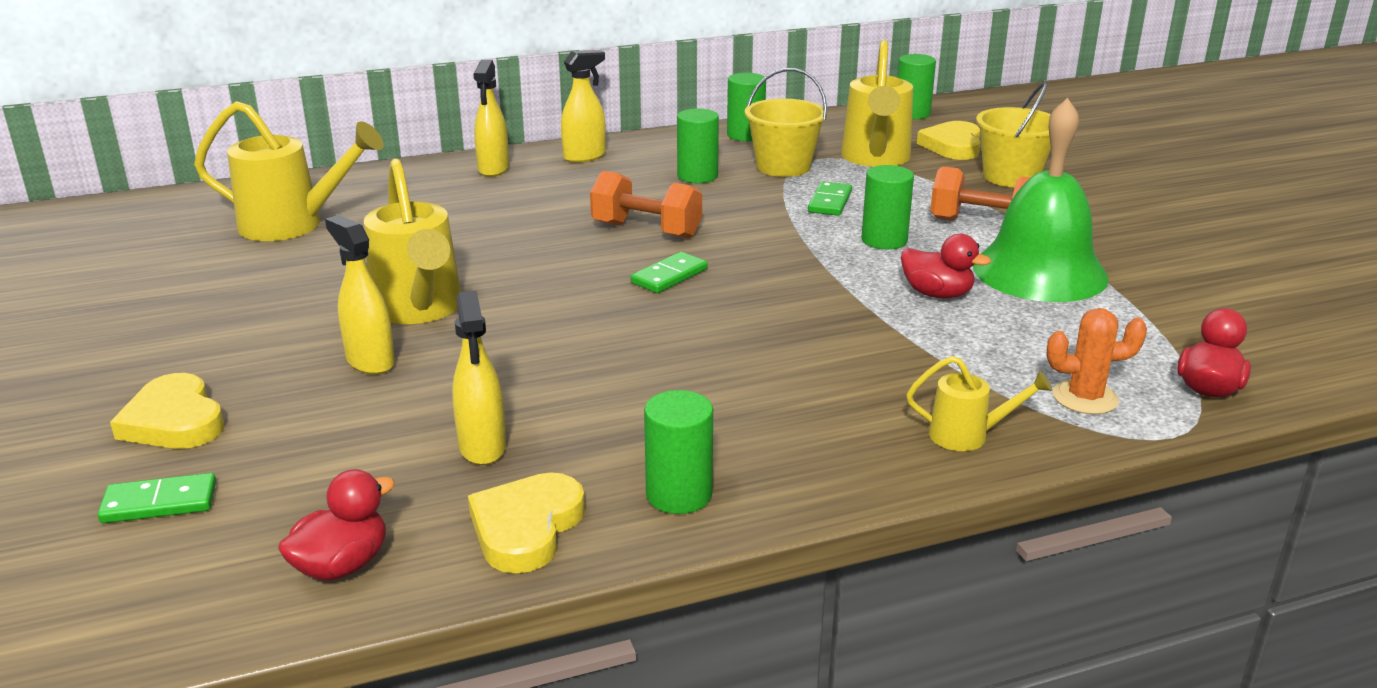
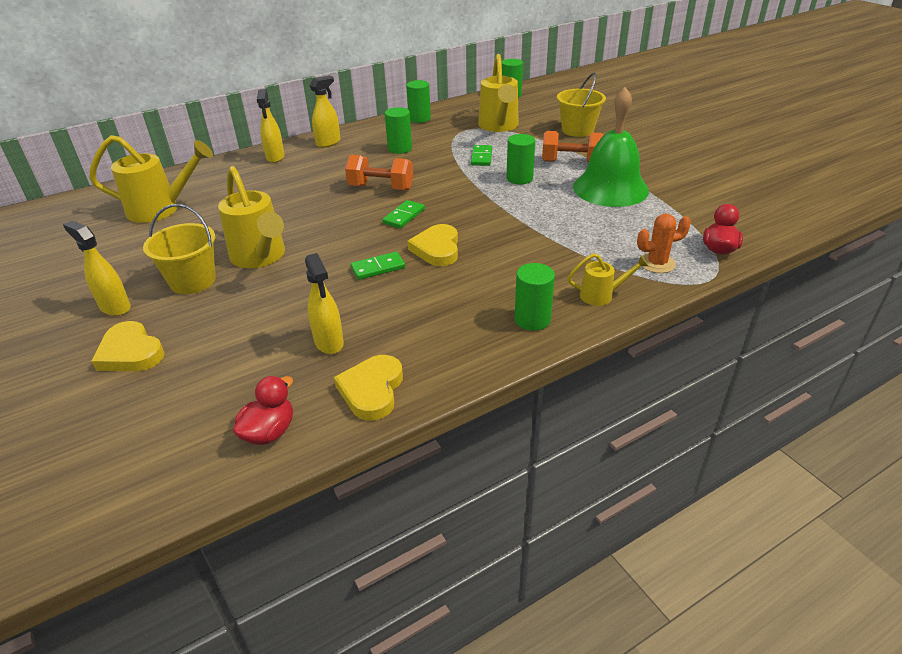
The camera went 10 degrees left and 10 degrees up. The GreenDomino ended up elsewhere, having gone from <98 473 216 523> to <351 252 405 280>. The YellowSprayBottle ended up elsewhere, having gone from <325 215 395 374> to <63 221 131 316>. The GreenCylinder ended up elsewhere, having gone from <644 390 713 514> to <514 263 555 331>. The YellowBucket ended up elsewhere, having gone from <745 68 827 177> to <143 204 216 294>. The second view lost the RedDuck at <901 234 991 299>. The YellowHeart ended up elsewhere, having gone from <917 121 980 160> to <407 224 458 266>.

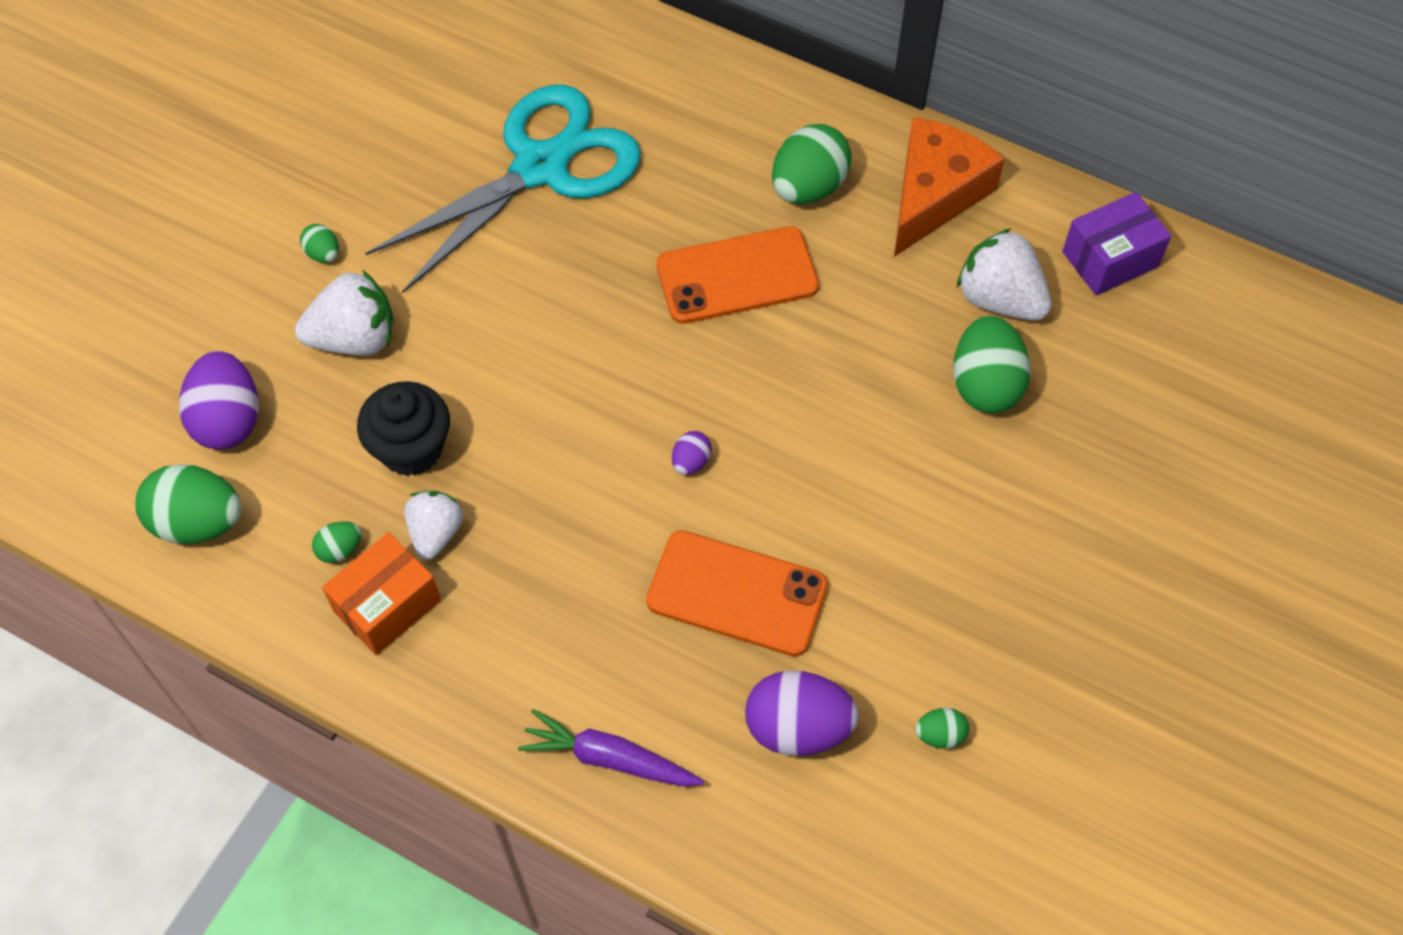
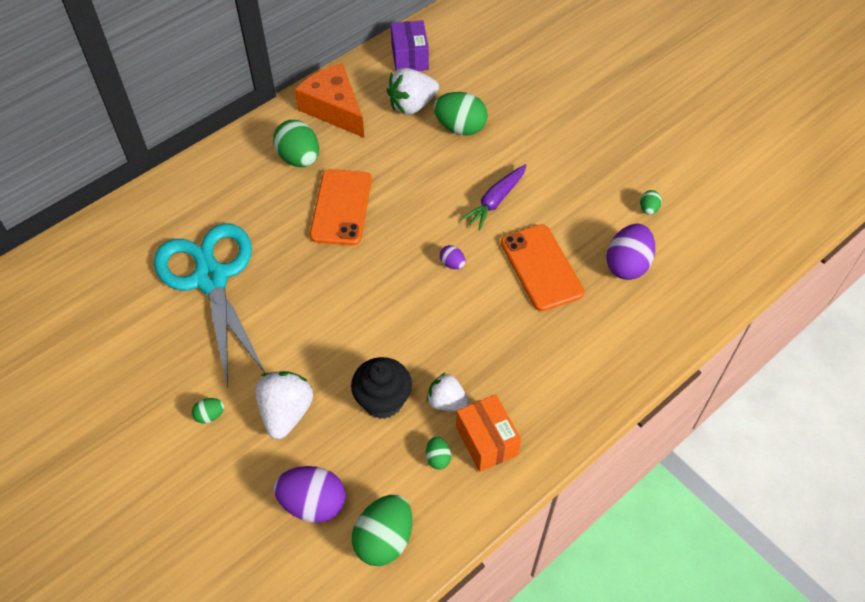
The camera went 70 degrees left and 5 degrees down. The PurpleCarrot ended up elsewhere, having gone from <518 709 704 786> to <461 164 527 230>. The OrangePhone at <646 530 828 656> ended up facing another way, 60 degrees counterclockwise from before.

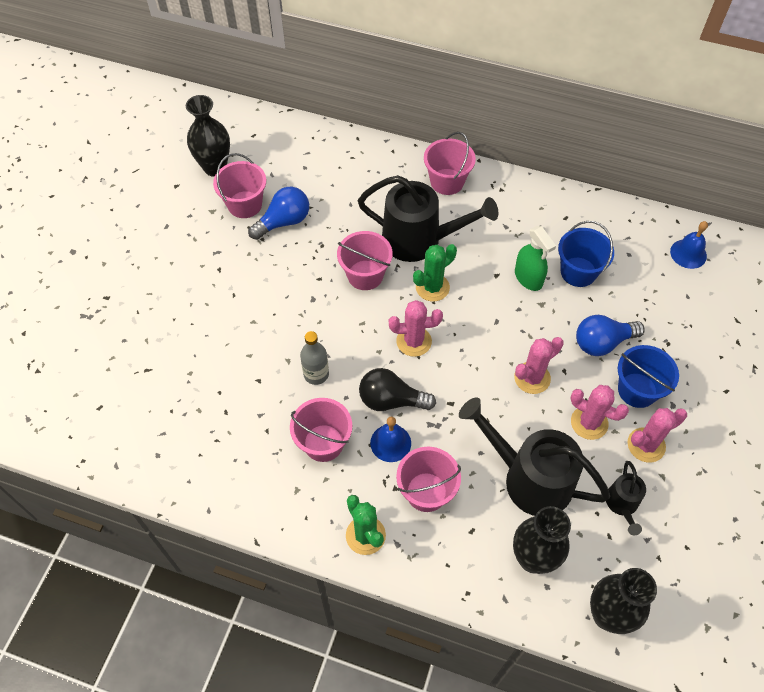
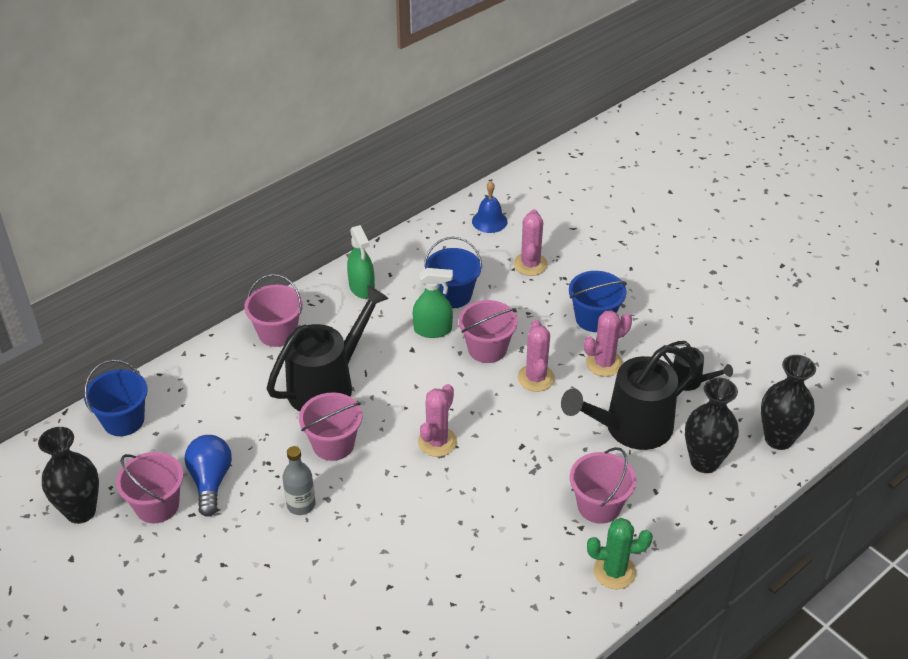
The camera went 60 degrees left and 15 degrees down. The PinkBucket ended up elsewhere, having gone from <290 398 352 462> to <459 300 518 363>. The GreyBottle ended up elsewhere, having gone from <300 331 329 385> to <282 446 315 515>. The second view lost the BlackLightBulb at <359 368 436 411>. The second view lost the BlueBell at <370 417 411 462>. The second view lost the GreenCactus at <413 244 457 301>. The second view lost the BlueLightBulb at <576 315 645 356>. The PinkCactus ended up elsewhere, having gone from <628 408 687 463> to <514 209 548 276>. The second view gained the BlueBucket at <84 360 148 436>. The second view gained the GreenSprayBottle at <347 225 375 299>.

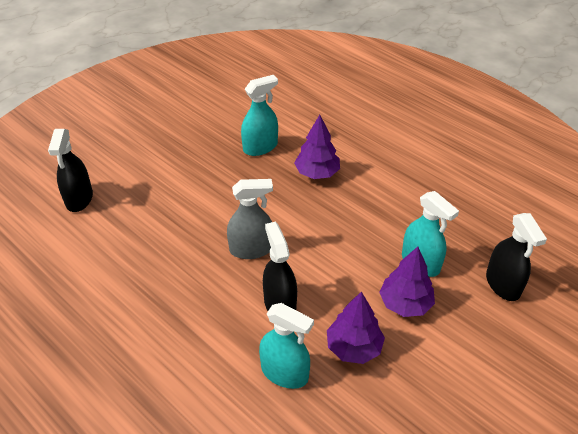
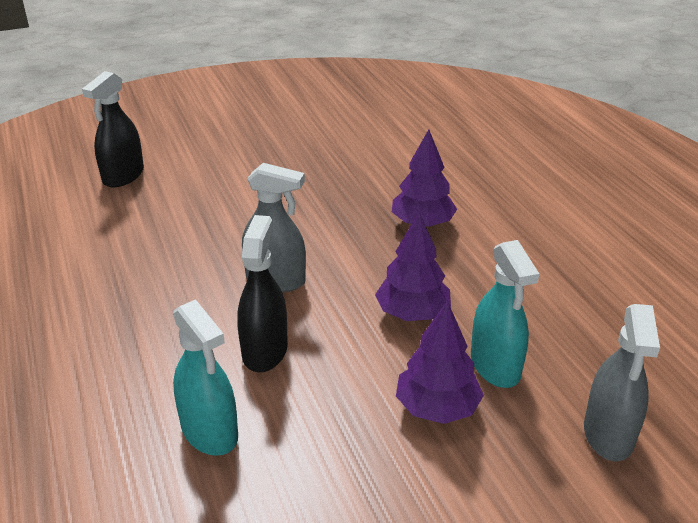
The camera went 25 degrees right and 10 degrees down. The second view lost the TurquoiseSprayBottle at <241 75 278 156>. The PurpleTree ended up elsewhere, having gone from <327 291 385 364> to <375 212 451 321>. What was the BlackSprayBottle at <486 213 547 301> turned into the GreySprayBottle at <584 304 660 461>.

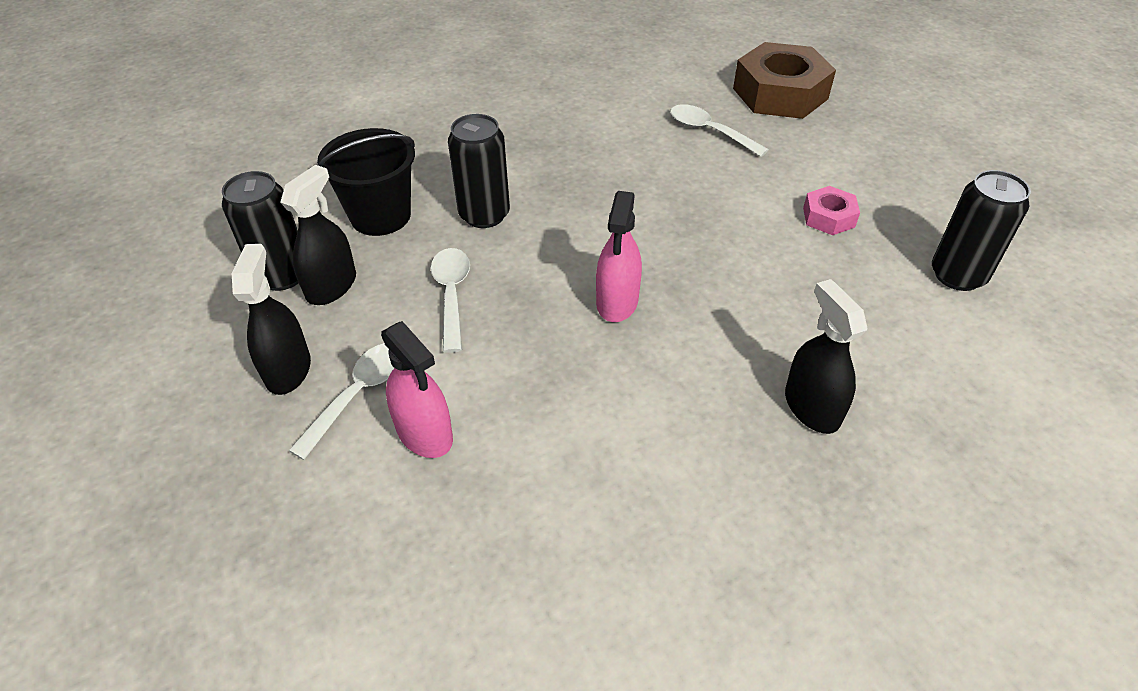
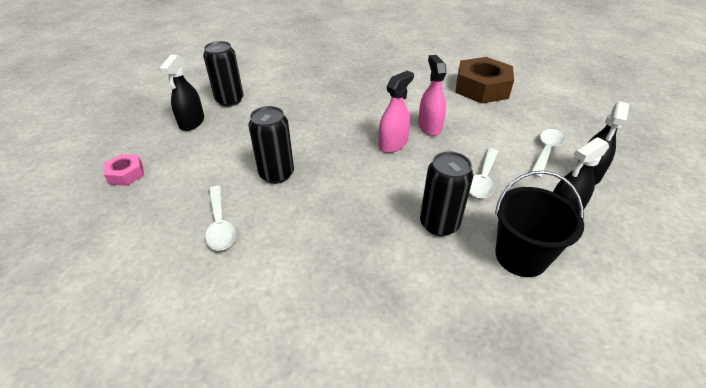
The camera went 150 degrees left and 5 degrees down. The BlackCan ended up elsewhere, having gone from <222 171 298 291> to <248 106 294 184>. The WhiteSpoon at <288 343 394 460> ended up facing another way, 150 degrees clockwise from before. The PinkSprayBottle ended up elsewhere, having gone from <381 321 453 458> to <418 55 447 136>. The BrownNut ended up elsewhere, having gone from <733 42 836 119> to <455 57 514 104>. The BlackSprayBottle ended up elsewhere, having gone from <785 279 867 434> to <159 54 204 131>. The PinkNut ended up elsewhere, having gone from <803 186 860 235> to <103 154 144 186>.

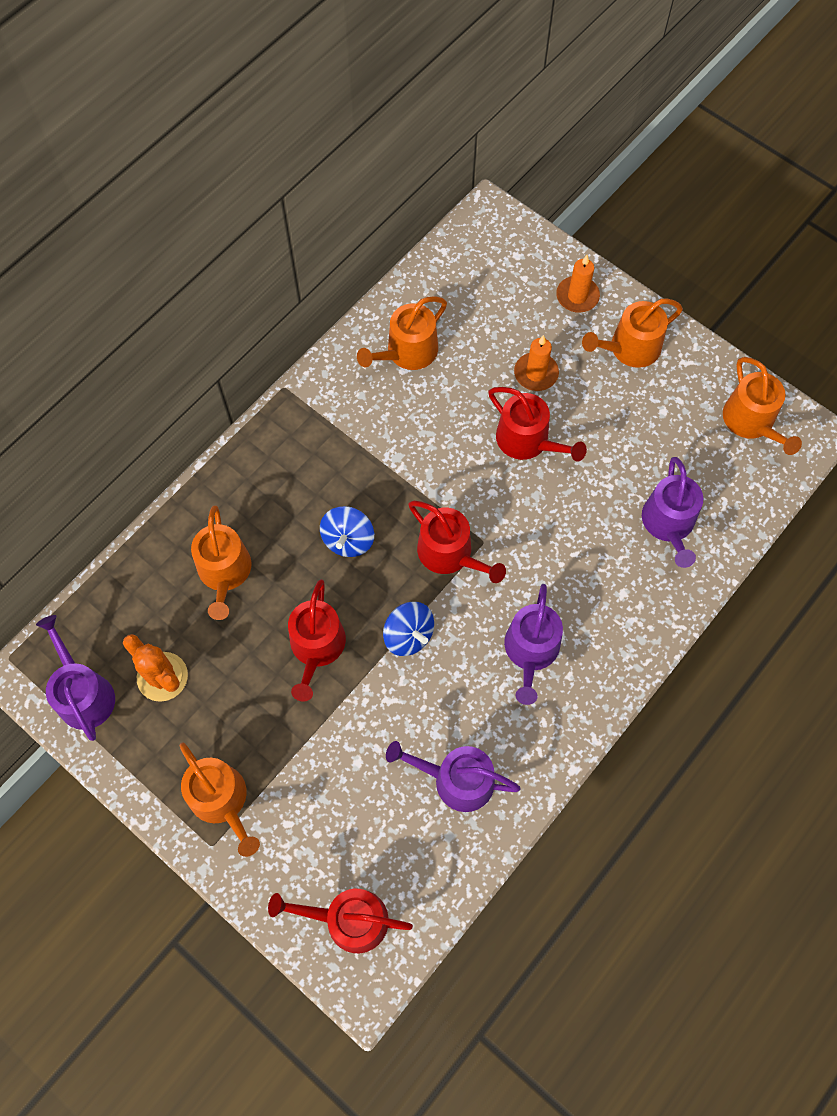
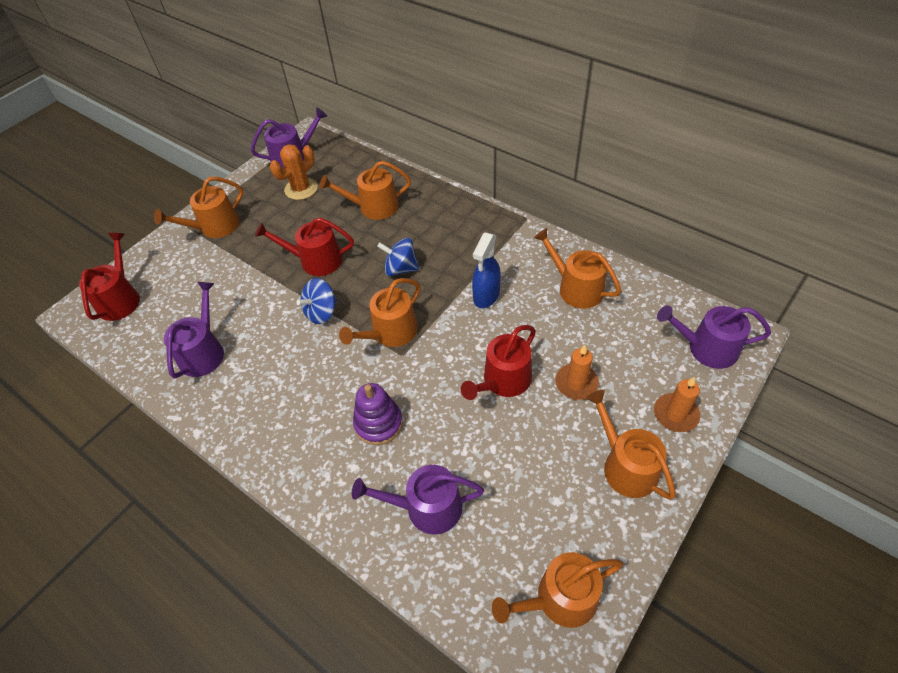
The camera went 90 degrees right and 15 degrees down. What was the RedWateringCan at <408 501 506 583> turned into the OrangeWateringCan at <339 278 421 347>. The PurpleWateringCan ended up elsewhere, having gone from <504 584 563 705> to <657 305 771 369>. The second view gained the PurpleStackingToy at <353 383 403 445>. The second view gained the BlueSprayBottle at <472 233 501 308>.

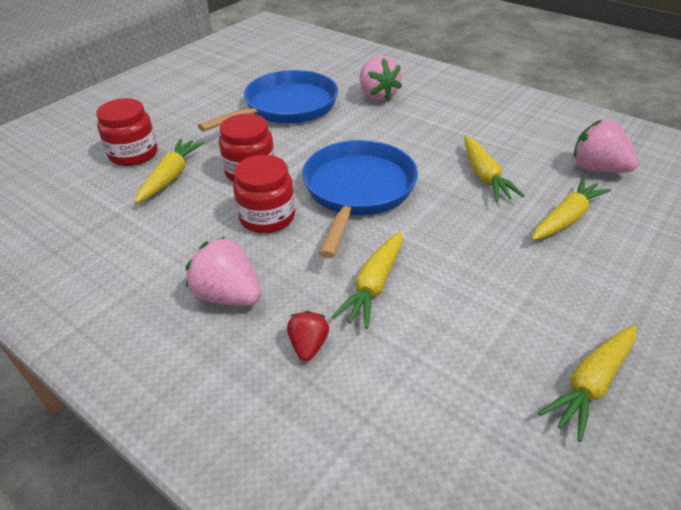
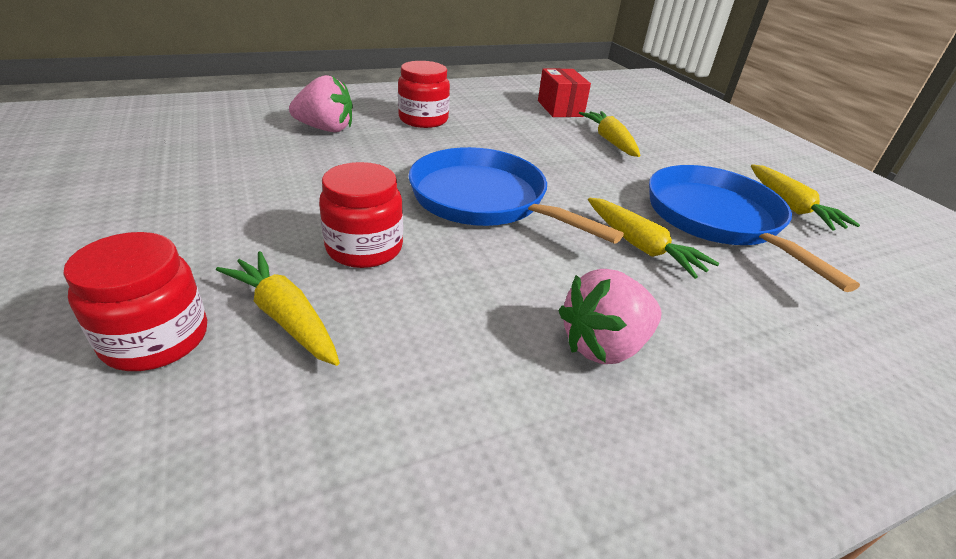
The camera went 65 degrees left and 5 degrees down. The BluePan ended up elsewhere, having gone from <198 70 338 132> to <649 165 860 292>. The RedJar ended up elsewhere, having gone from <233 155 295 233> to <398 61 450 128>. The second view lost the RedStrawberry at <287 311 329 361>. The second view lost the YellowCarrot at <464 136 525 202>. Where the PinkStrawberry stood at <574 120 639 173>, the RedBox came to stand at <538 68 591 117>.

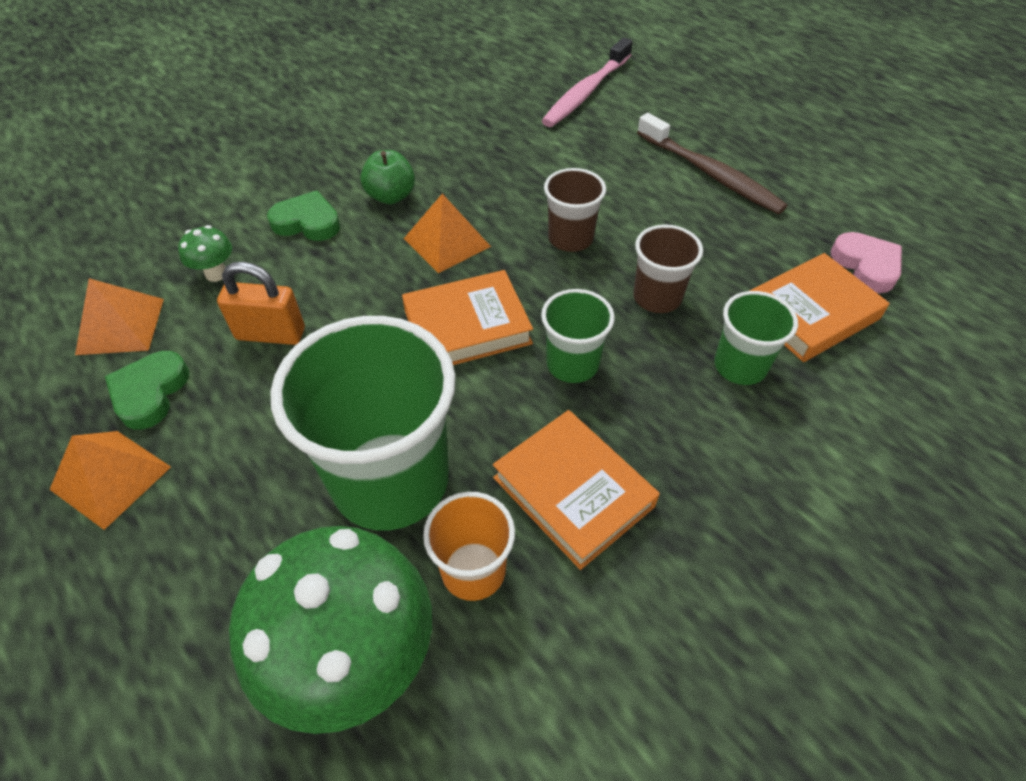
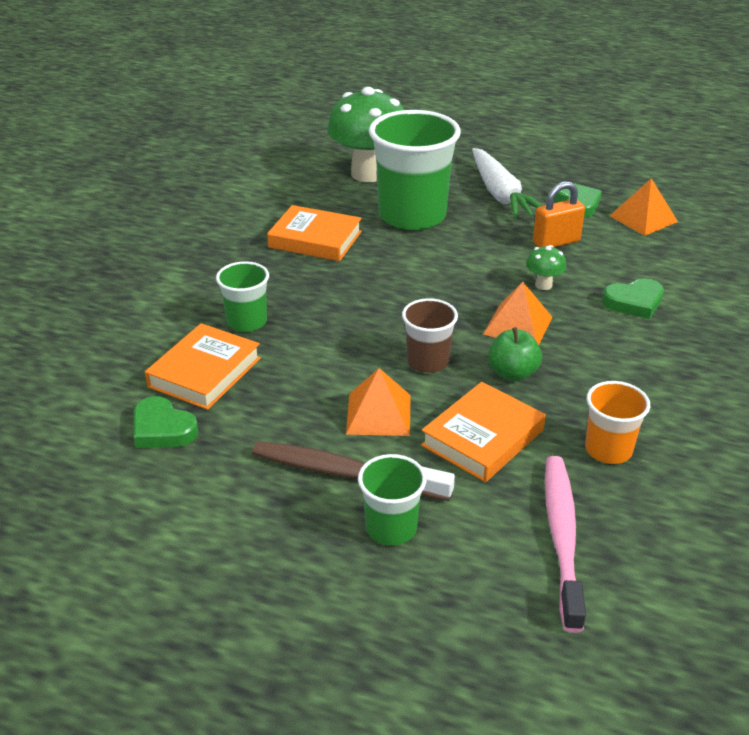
The camera went 150 degrees right and 15 degrees down. The OrangePyramid ended up elsewhere, having gone from <49 431 171 530> to <346 368 410 436>. The GreenMushroom ended up elsewhere, having gone from <178 225 232 282> to <526 245 566 290>. The GreenApple ended up elsewhere, having gone from <360 150 415 204> to <489 327 542 381>. The OrangeBook ended up elsewhere, having gone from <402 270 533 365> to <421 382 546 482>. The OrangeCup ended up elsewhere, having gone from <423 492 515 601> to <585 381 650 464>. The GreenCup ended up elsewhere, having gone from <541 289 615 383> to <358 454 427 545>. The second view lost the BrownCup at <633 224 703 313>. What was the PinkHeart at <831 232 902 293> turned into the GreenHeart at <134 396 198 448>. The second view gained the WhiteCarrot at <472 148 542 219>.

